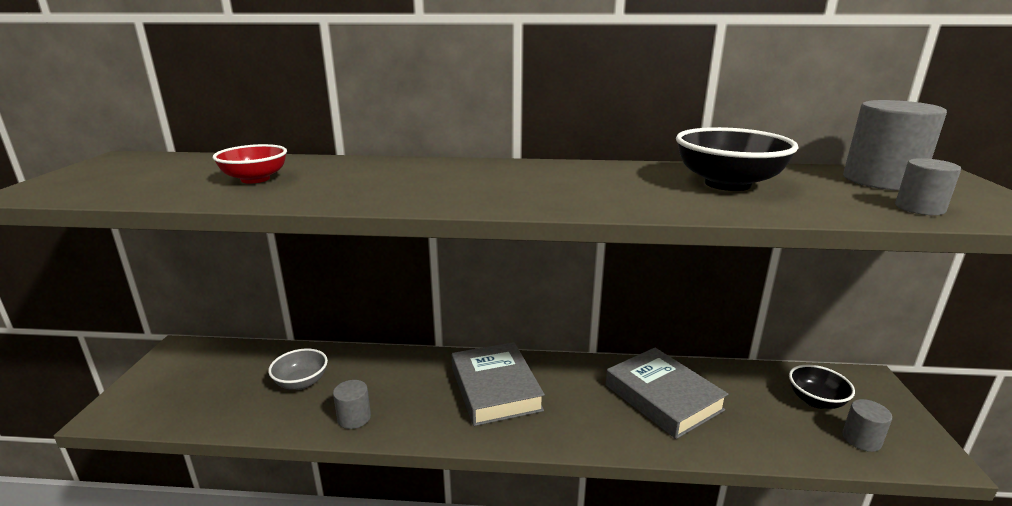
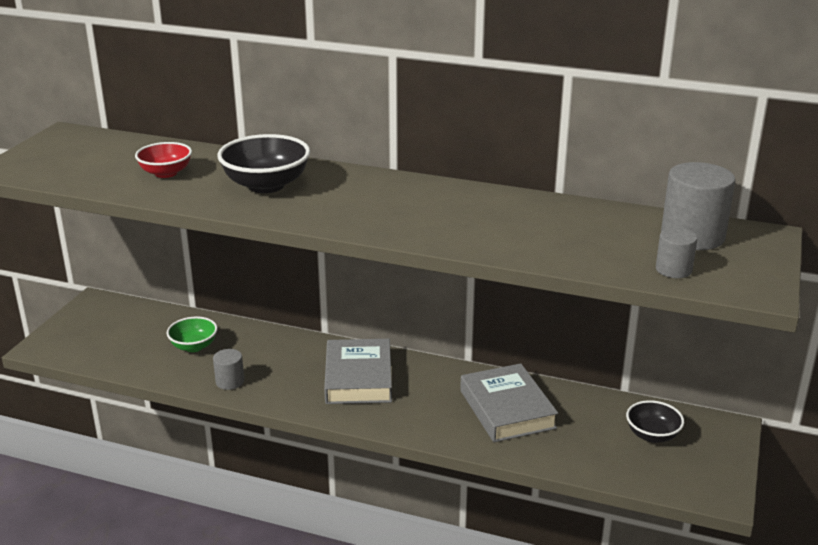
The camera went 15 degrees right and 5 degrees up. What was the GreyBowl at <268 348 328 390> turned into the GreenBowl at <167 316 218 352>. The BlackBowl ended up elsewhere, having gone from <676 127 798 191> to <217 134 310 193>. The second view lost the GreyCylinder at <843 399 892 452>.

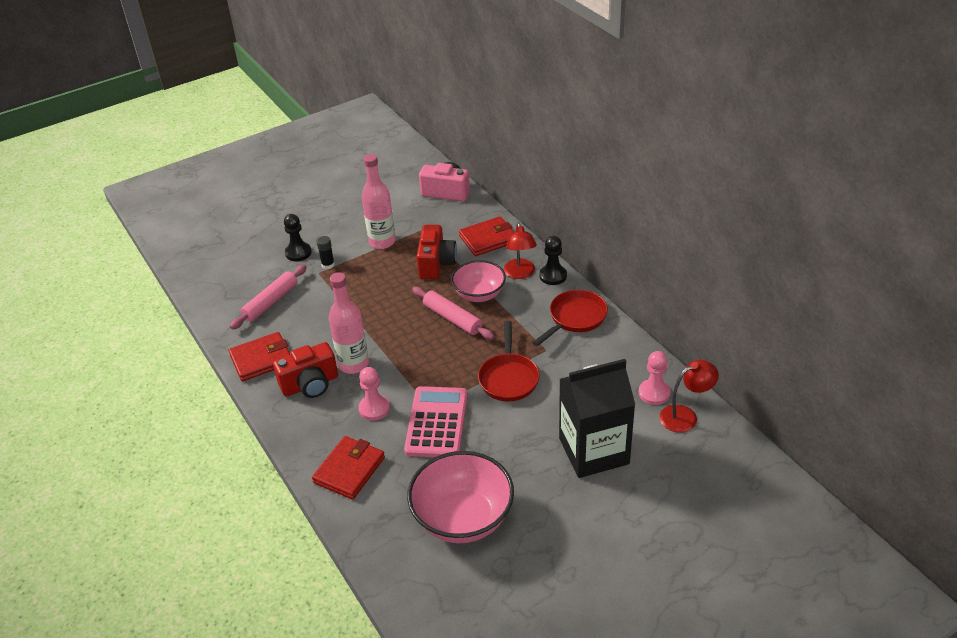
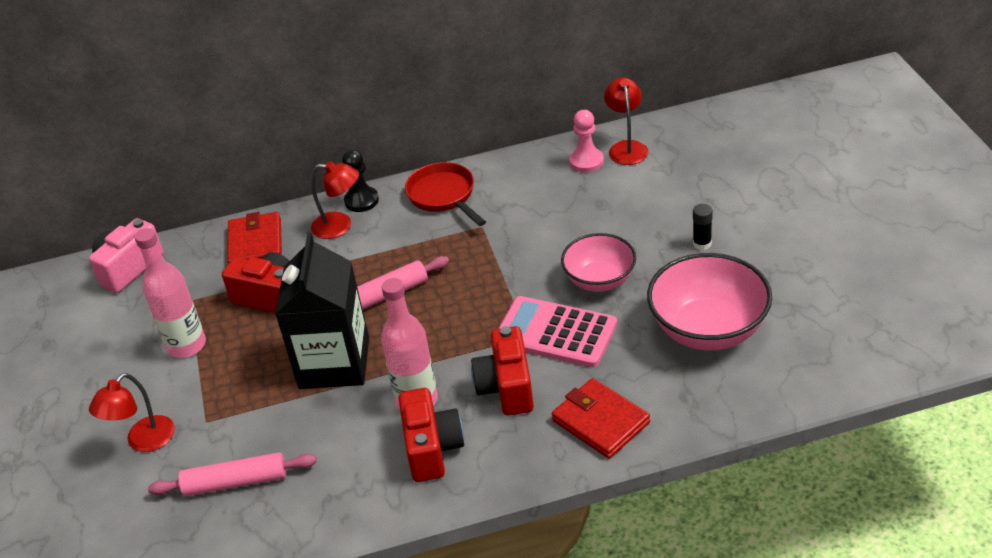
The camera went 70 degrees left and 0 degrees up. The second view lost the RedWallet at <229 332 291 381>. The PinkRollingPin at <230 265 307 330> ended up facing another way, 60 degrees counterclockwise from before. Where the BlackPawn stood at <284 214 312 261>, the RedLamp came to stand at <89 373 175 452>. The BlackGlueStick ended up elsewhere, having gone from <317 236 335 269> to <693 204 713 250>. Where the PinkPawn stood at <358 367 390 421>, the RedCamera came to stand at <471 326 534 416>. The PinkBowl ended up elsewhere, having gone from <451 260 506 302> to <561 233 636 292>. The second view lost the RedPan at <478 321 540 402>. The BlackCarton ended up elsewhere, having gone from <559 359 635 478> to <275 232 369 389>.

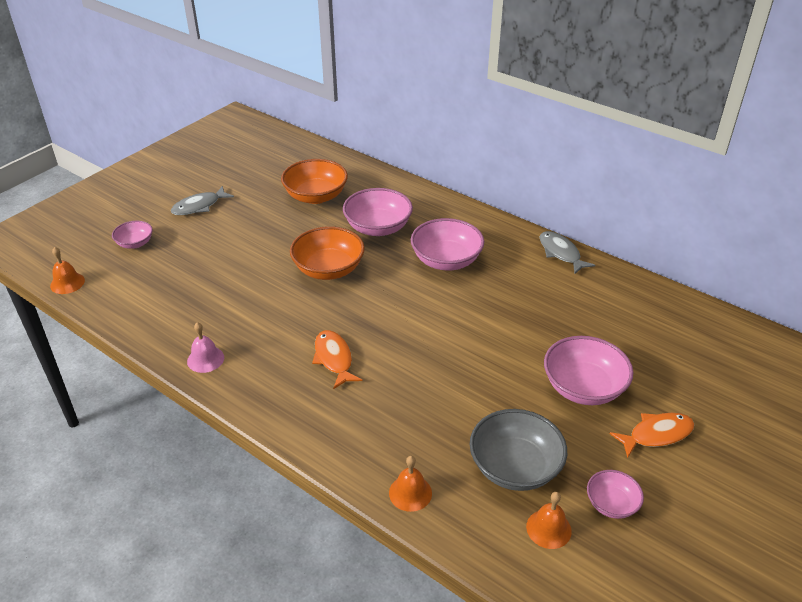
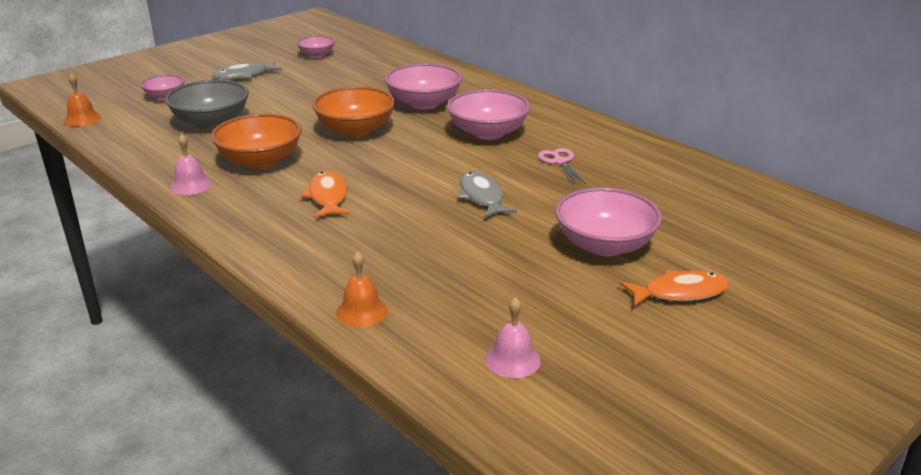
The camera went 10 degrees right and 10 degrees down. The OrangeBowl ended up elsewhere, having gone from <281 159 348 204> to <211 114 302 169>. The GreyBowl ended up elsewhere, having gone from <470 409 567 491> to <165 80 249 129>. What was the OrangeBell at <526 492 572 549> turned into the PinkBell at <485 297 541 378>. The GreyFish ended up elsewhere, having gone from <539 231 595 274> to <458 171 517 218>. The PinkBowl ended up elsewhere, having gone from <587 470 644 519> to <297 36 335 58>. The second view gained the PinkScissors at <538 148 586 185>.

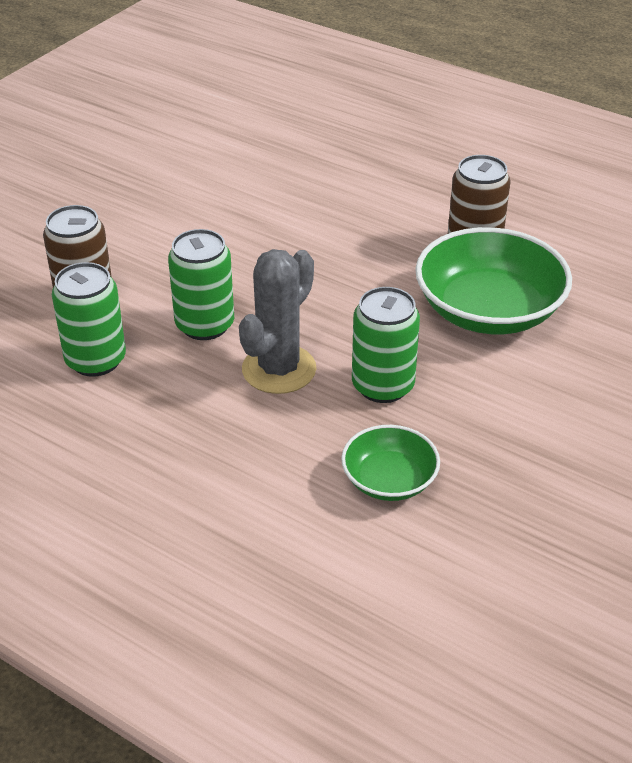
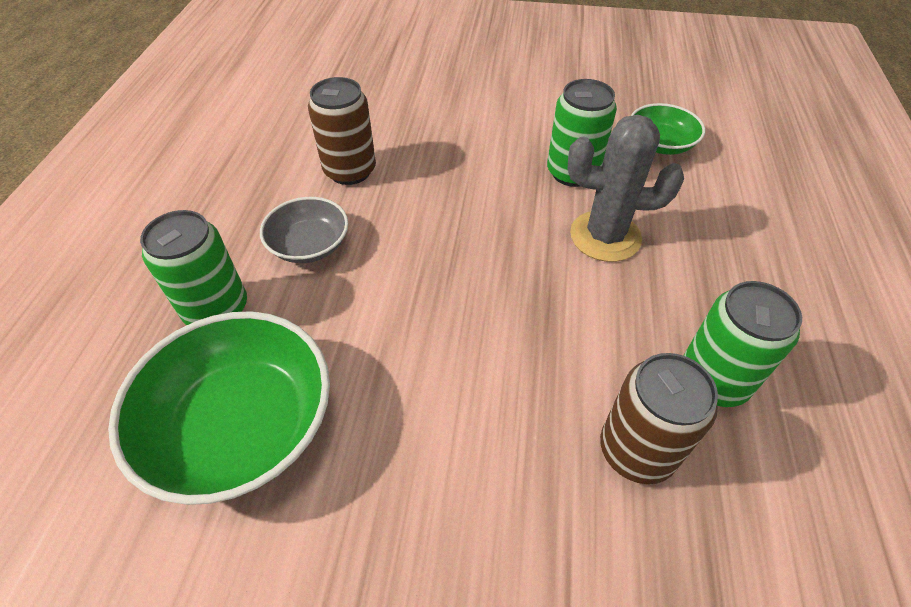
The camera went 115 degrees left and 10 degrees up. The GreenCan ended up elsewhere, having gone from <168 229 234 340> to <140 210 247 325>. The GreenBowl ended up elsewhere, having gone from <415 227 572 334> to <108 311 330 505>. The second view gained the GreyBowl at <260 197 348 263>.

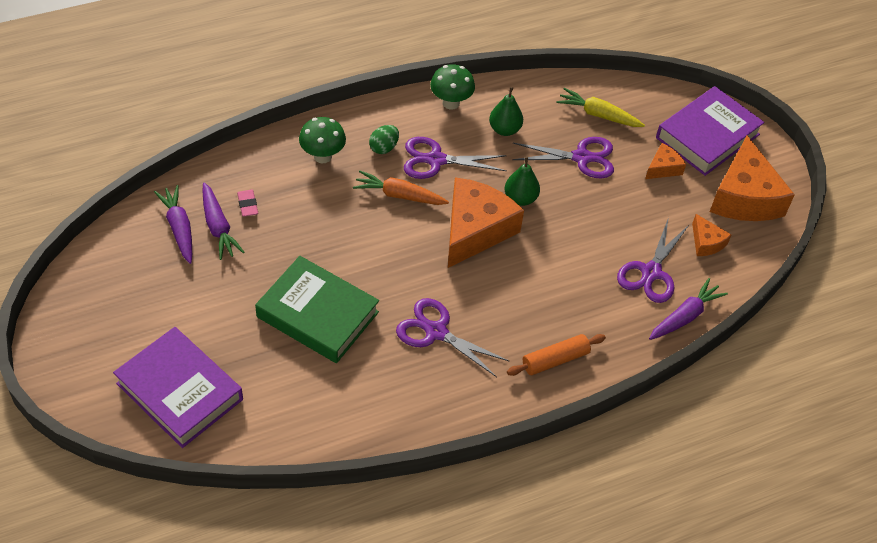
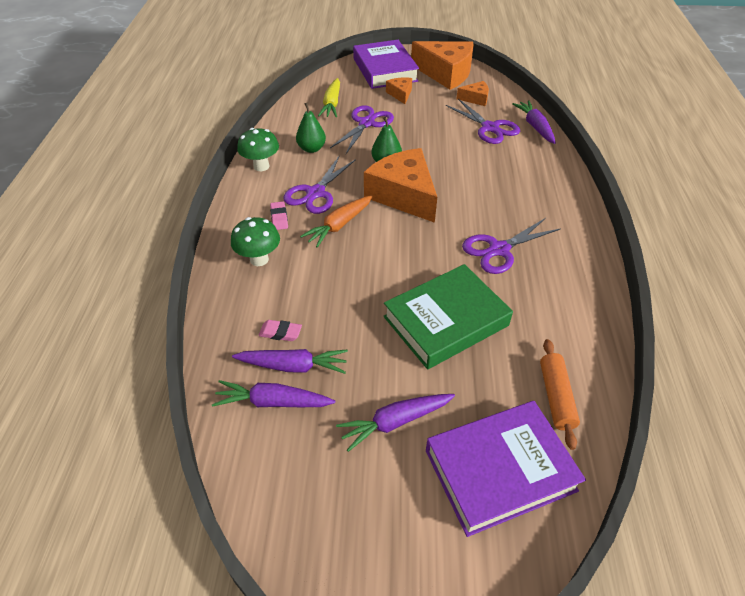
The camera went 60 degrees left and 5 degrees down. Where the GreenEgg stood at <369 125 399 154>, the PinkEraser came to stand at <270 201 288 230>. The OrangeRollingPin ended up elsewhere, having gone from <507 334 606 376> to <540 339 580 450>. The YellowCarrot at <556 88 645 127> ended up facing another way, 45 degrees counterclockwise from before. The second view gained the PurpleCarrot at <336 394 455 452>.

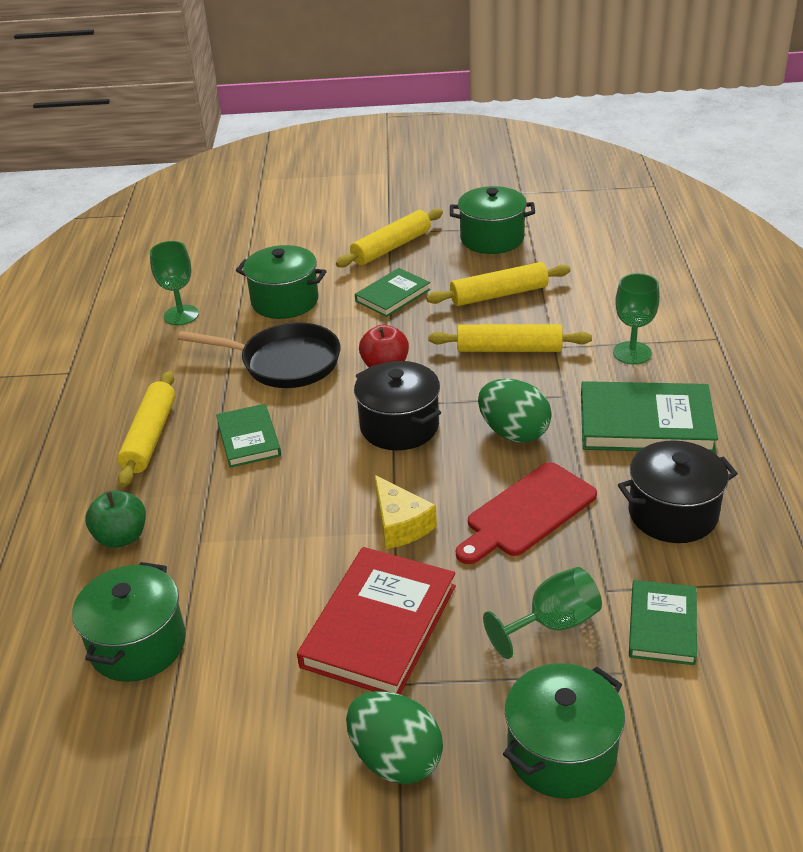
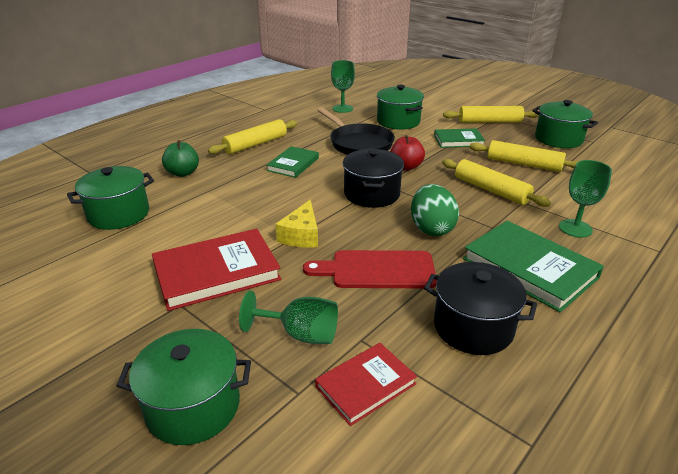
The camera went 40 degrees right and 5 degrees down. The second view lost the GreenEgg at <346 691 443 784>. What was the GreenBook at <629 580 697 665> turned into the RedBook at <315 343 417 426>.

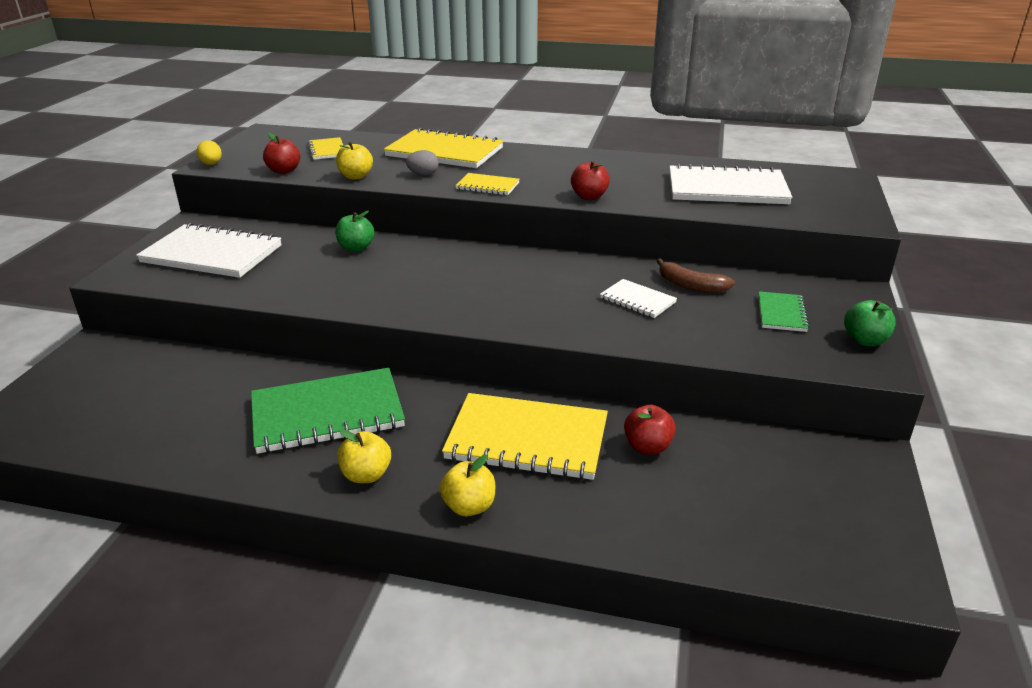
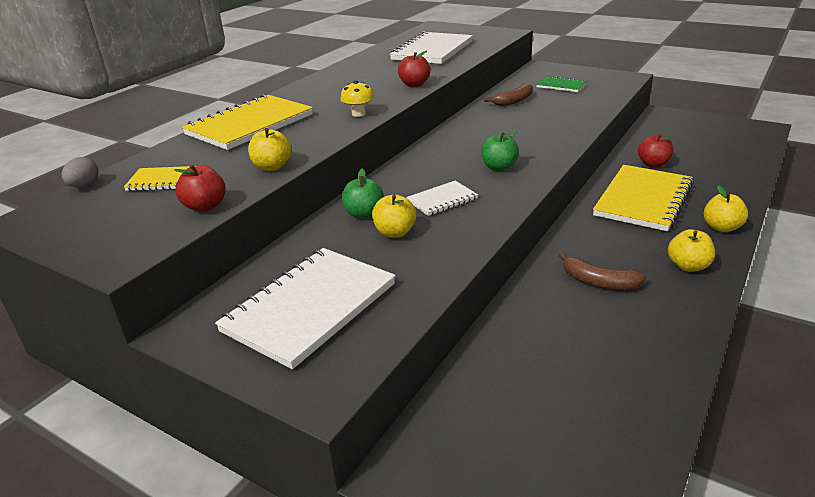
The camera went 70 degrees left and 0 degrees up. The second view lost the YellowEgg at <196 140 222 165>. Where the GreenNotebook stood at <251 368 405 454>, the BrownBanana came to stand at <559 252 646 289>. The GreyEgg ended up elsewhere, having gone from <406 150 439 175> to <62 157 99 188>. Where the YellowNotebook stood at <455 173 520 195>, the YellowMushroom came to stand at <340 80 374 117>. The WhiteNotebook ended up elsewhere, having gone from <600 279 677 318> to <406 181 478 216>. The GreenApple ended up elsewhere, having gone from <844 300 896 346> to <481 131 519 171>. The second view gained the YellowApple at <372 194 416 238>.

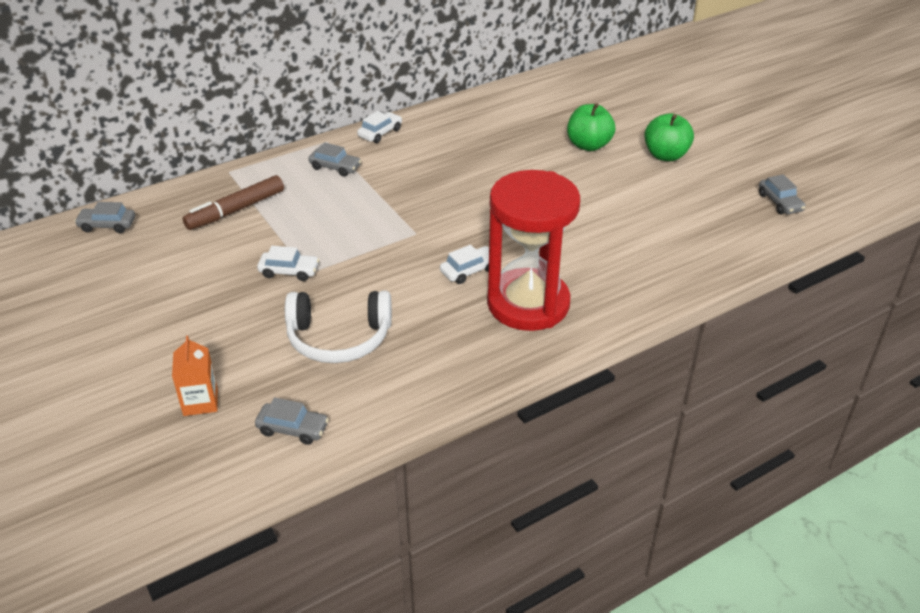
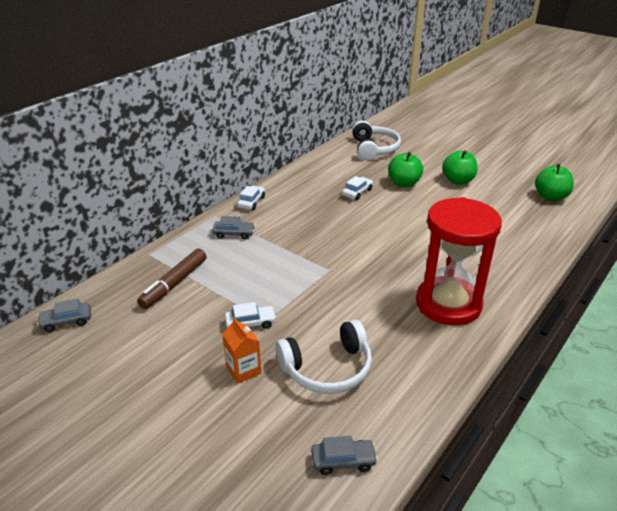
The camera went 20 degrees left and 5 degrees down. The OrangeCarton ended up elsewhere, having gone from <172 336 218 416> to <222 317 261 384>. The WhiteCar ended up elsewhere, having gone from <440 245 489 284> to <342 176 373 200>. Where the GreyCar stood at <759 174 805 214>, the GreenApple came to stand at <535 164 574 201>. The second view gained the WhiteHeadphones at <352 121 401 161>.

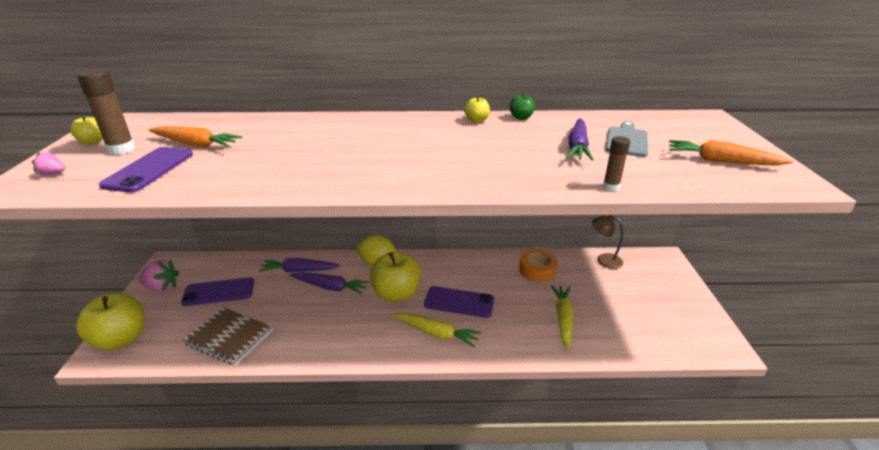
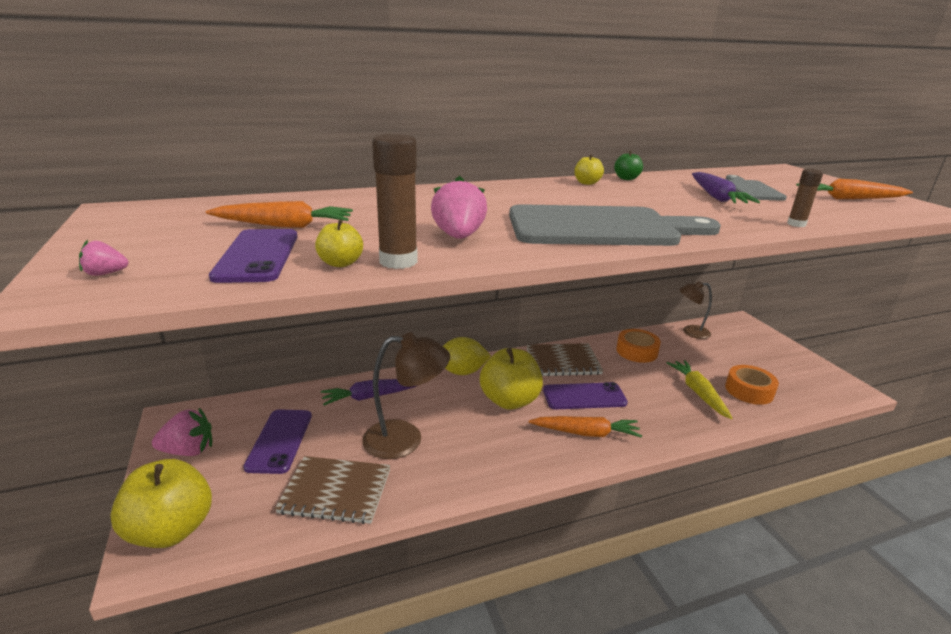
The camera went 20 degrees left and 5 degrees down. The YellowApple ended up elsewhere, having gone from <70 115 102 145> to <315 219 363 267>. The BrownGlueStick ended up elsewhere, having gone from <77 68 135 155> to <372 134 418 269>. The PurplePhone at <181 277 254 306> ended up facing another way, 60 degrees counterclockwise from before. The second view lost the PurpleCarrot at <290 272 369 294>. What was the YellowCarrot at <393 313 481 347> turned into the OrangeCarrot at <529 416 642 438>. The second view gained the BrownLamp at <362 332 450 459>. The second view gained the PinkStrawberry at <431 176 487 239>. The second view gained the GreyCuttingBoard at <509 204 721 246>. The second view gained the BrownNotebook at <527 343 603 376>. The second view gained the OrangeTape at <725 365 779 405>.

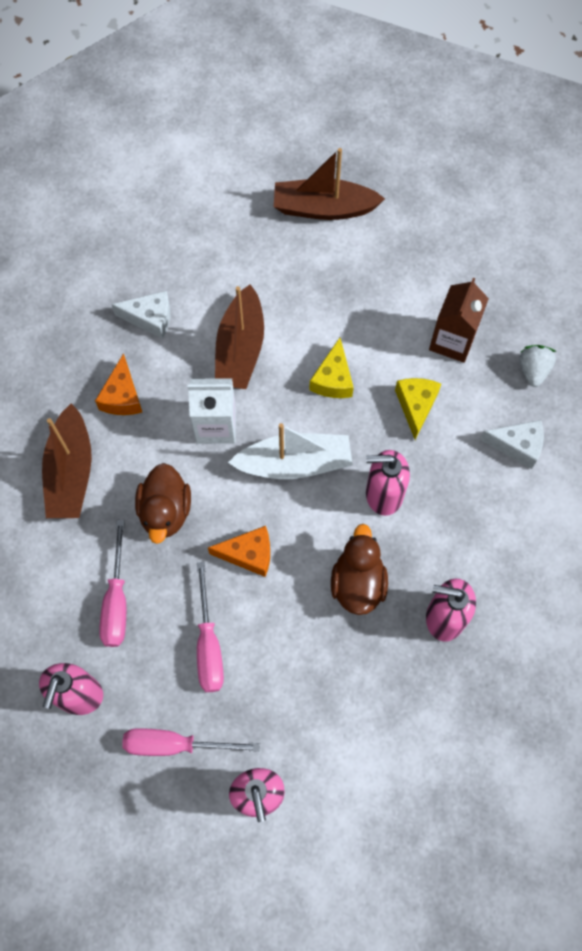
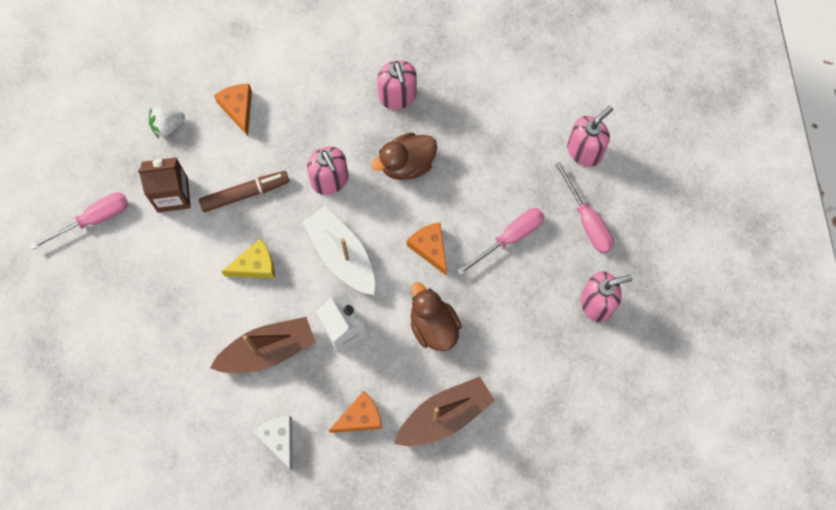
The camera went 120 degrees left and 5 degrees up. The PinkScrewdriver ended up elsewhere, having gone from <99 520 126 647> to <30 193 128 250>. The BrownDuck at <135 463 191 544> ended up facing another way, 90 degrees counterclockwise from before. The second view lost the BrownBoat at <274 148 385 220>. Where the YellowCheese stood at <395 378 441 440>, the BrownMarker came to stand at <199 171 289 212>. What was the WhiteCheese at <480 420 544 469> turned into the OrangeCheese at <214 84 252 136>.

